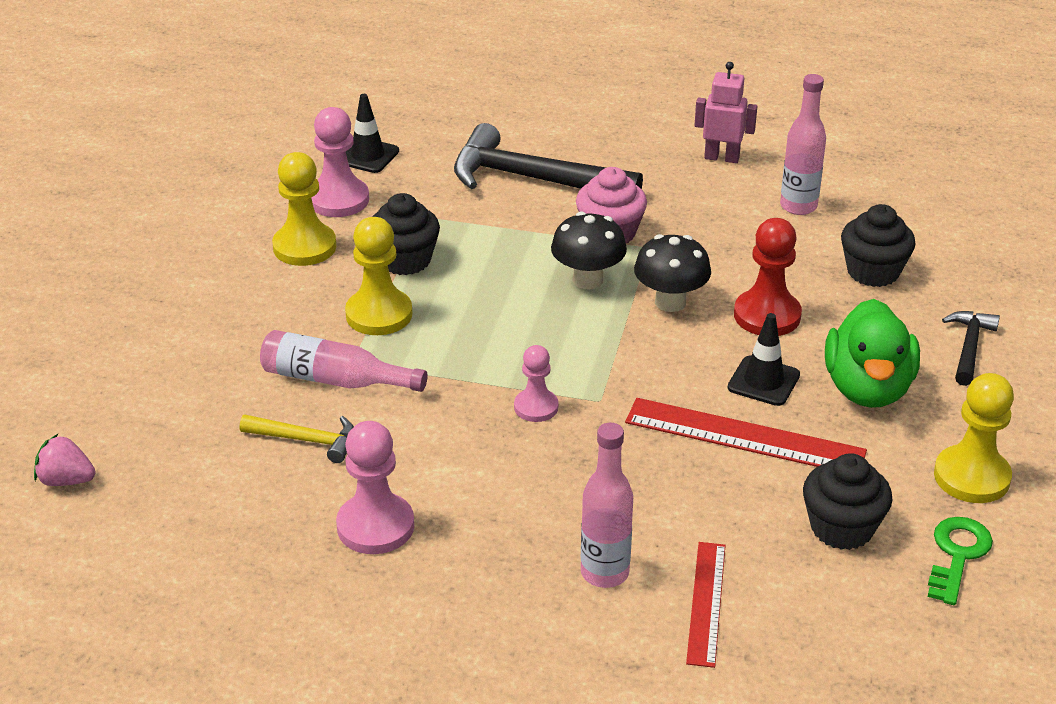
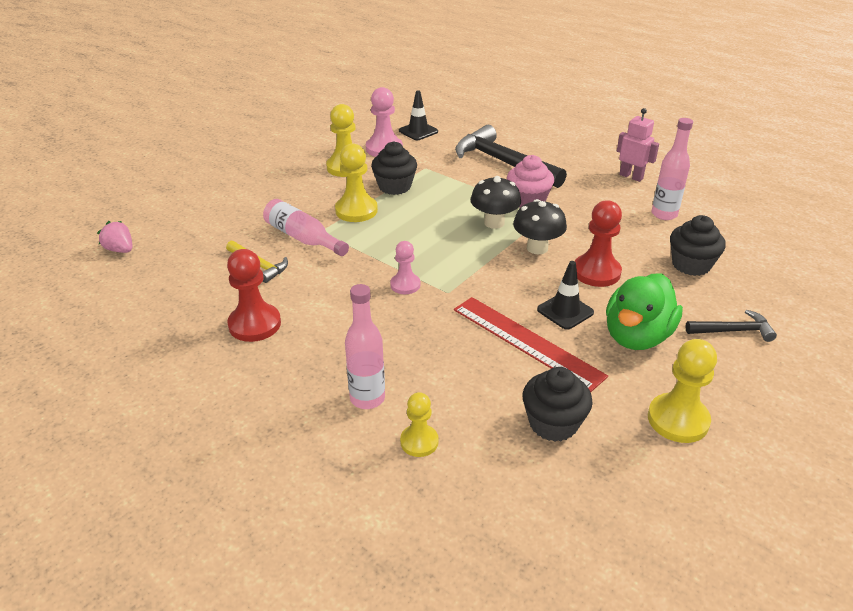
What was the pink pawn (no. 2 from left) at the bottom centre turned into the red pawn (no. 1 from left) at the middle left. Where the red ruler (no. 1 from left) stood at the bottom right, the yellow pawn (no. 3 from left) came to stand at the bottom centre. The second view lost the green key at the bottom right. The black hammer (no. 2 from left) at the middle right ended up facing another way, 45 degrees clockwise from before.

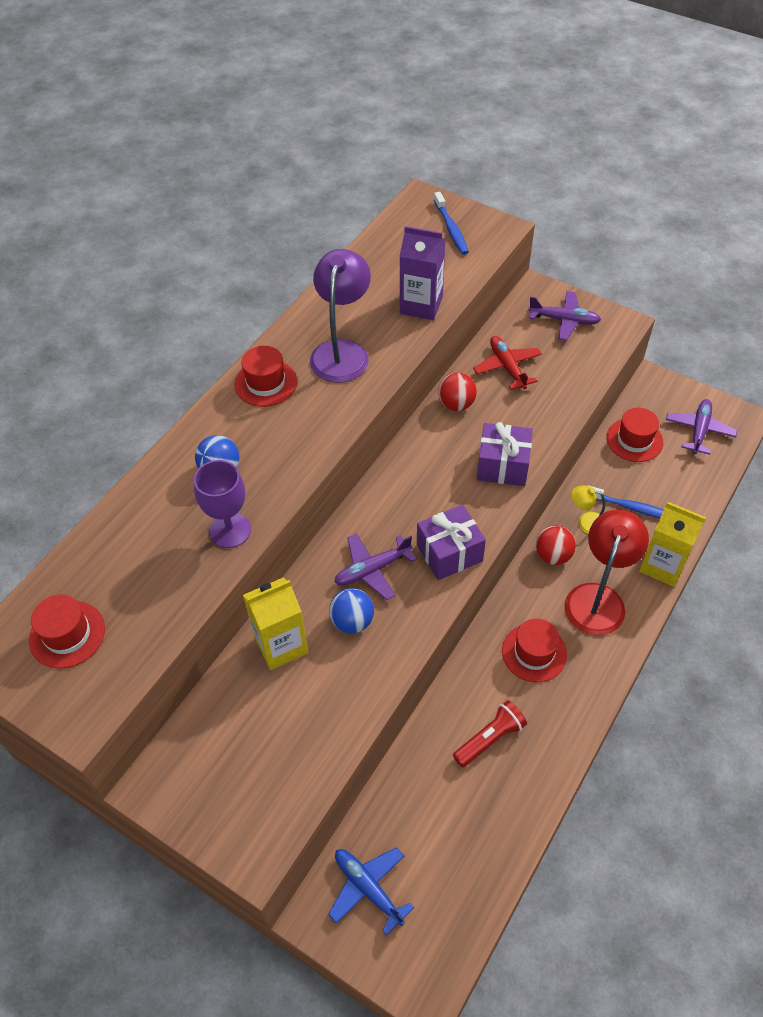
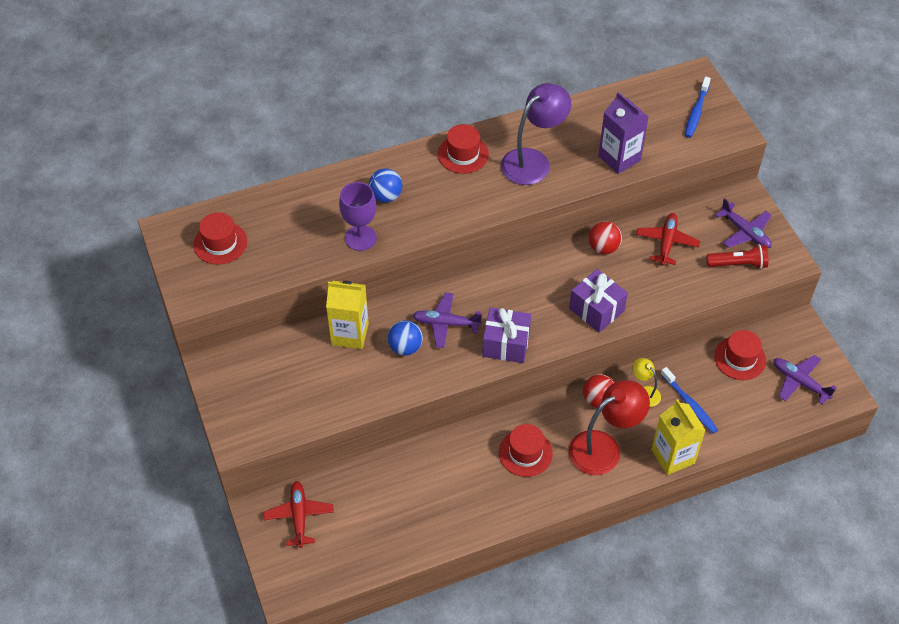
What was the blue plane at the bottom centre turned into the red plane (no. 1 from left) at the bottom left. The red flashlight ended up elsewhere, having gone from the bottom centre to the middle right. The purple plane (no. 3 from left) at the middle right ended up facing another way, 105 degrees counterclockwise from before.

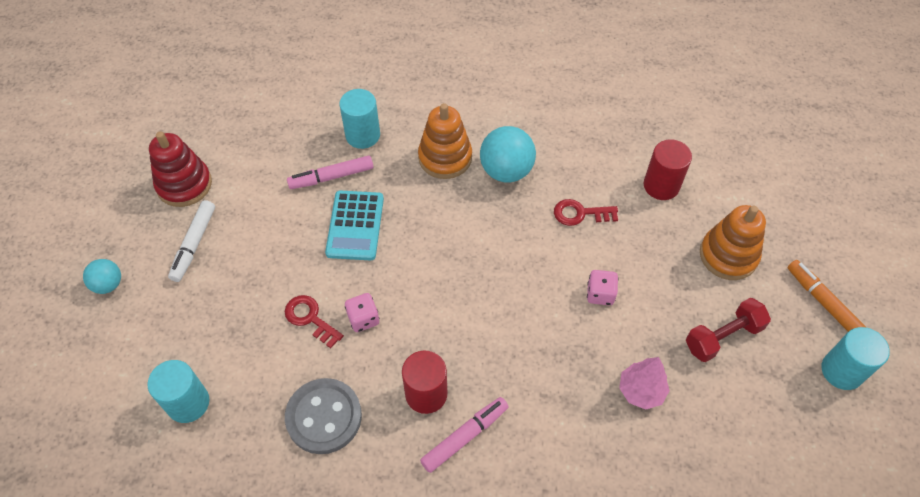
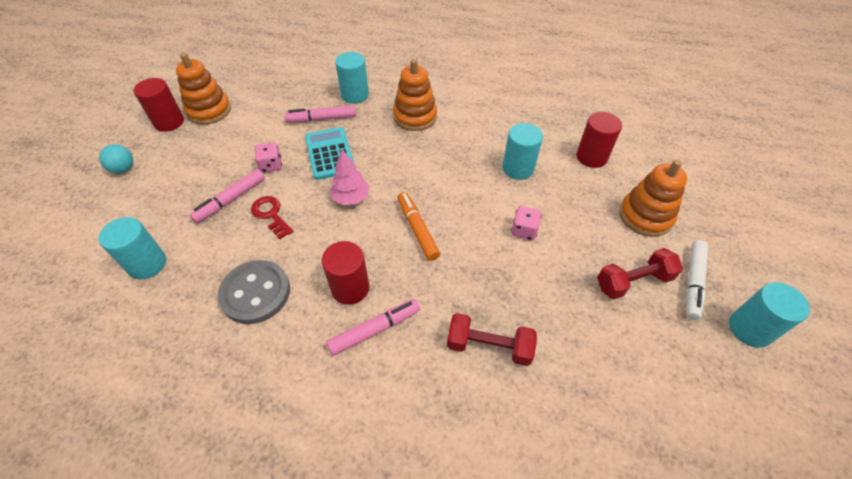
What was the red stacking toy at the middle left turned into the orange stacking toy (no. 1 from left) at the top left. The white marker ended up elsewhere, having gone from the middle left to the middle right. The turquoise calculator at the centre ended up facing another way, 150 degrees clockwise from before. The pink dice (no. 1 from left) ended up elsewhere, having gone from the centre to the top left. The second view lost the turquoise ball (no. 2 from left) at the top centre. Where the red key (no. 2 from left) stood at the centre, the turquoise cylinder (no. 3 from left) came to stand at the top centre. The pink tree ended up elsewhere, having gone from the bottom right to the centre. The orange marker ended up elsewhere, having gone from the middle right to the centre. The second view gained the red cylinder (no. 1 from left) at the top left. The second view gained the pink marker (no. 1 from left) at the middle left. The second view gained the red dumbbell (no. 1 from left) at the bottom centre.

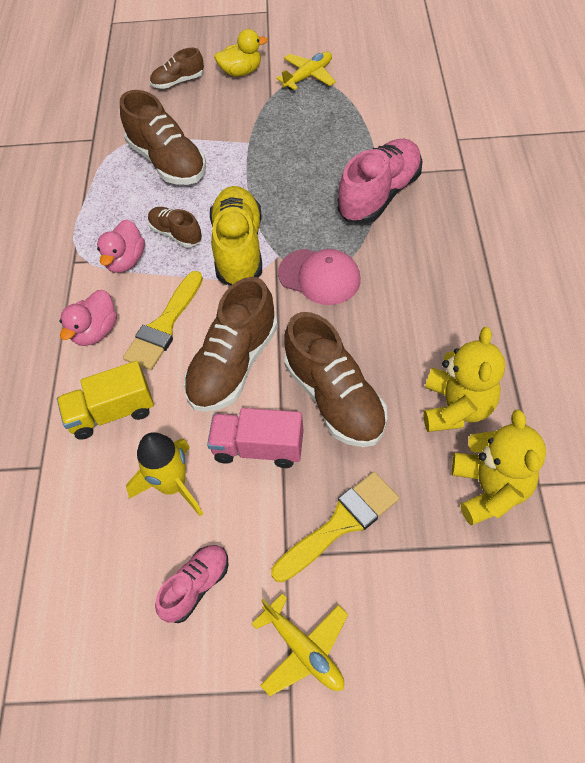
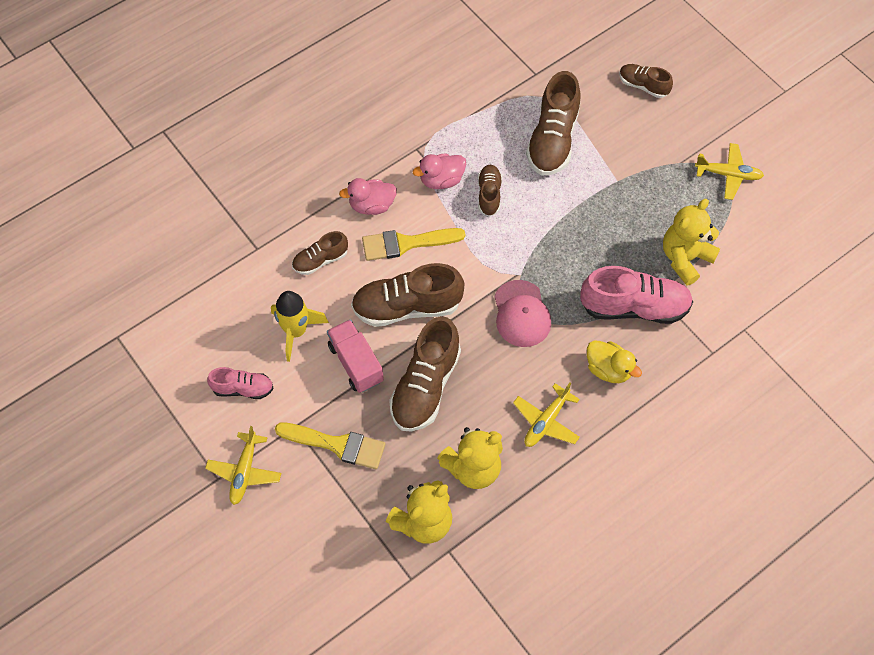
Where the yellow truck stood at the middle left, the brown shoe (no. 1 from left) came to stand at the centre. The second view lost the yellow shoe at the top centre. The yellow duck ended up elsewhere, having gone from the top centre to the middle right. The second view gained the yellow plane (no. 2 from left) at the centre. The second view gained the yellow teddy bear (no. 3 from left) at the middle right.

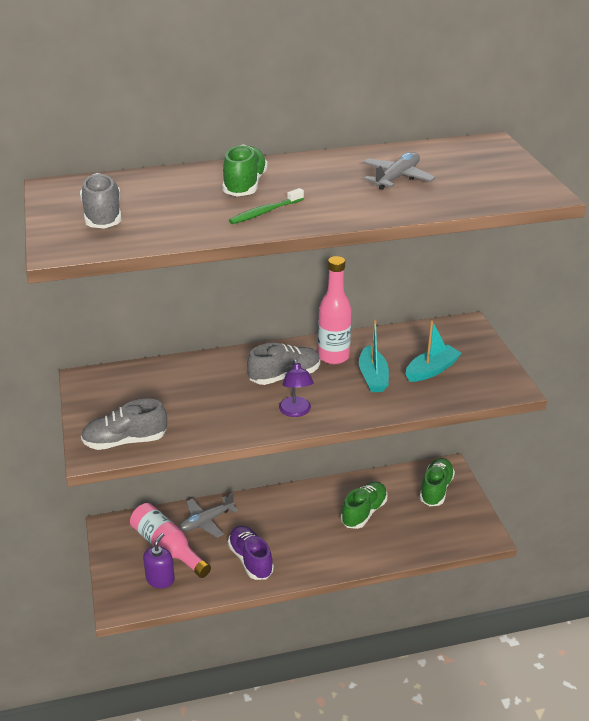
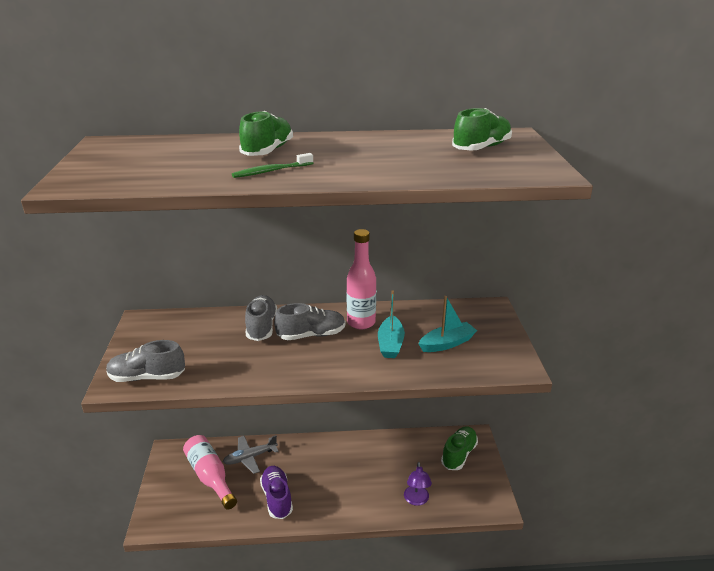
The grey shoe (no. 1 from left in the first image) ended up elsewhere, having gone from the top left to the centre. The second view lost the purple soap dispenser at the bottom left. The purple lamp ended up elsewhere, having gone from the centre to the bottom centre. The green shoe (no. 2 from left in the first image) ended up elsewhere, having gone from the bottom centre to the top right. The second view lost the grey plane (no. 2 from left) at the top right.

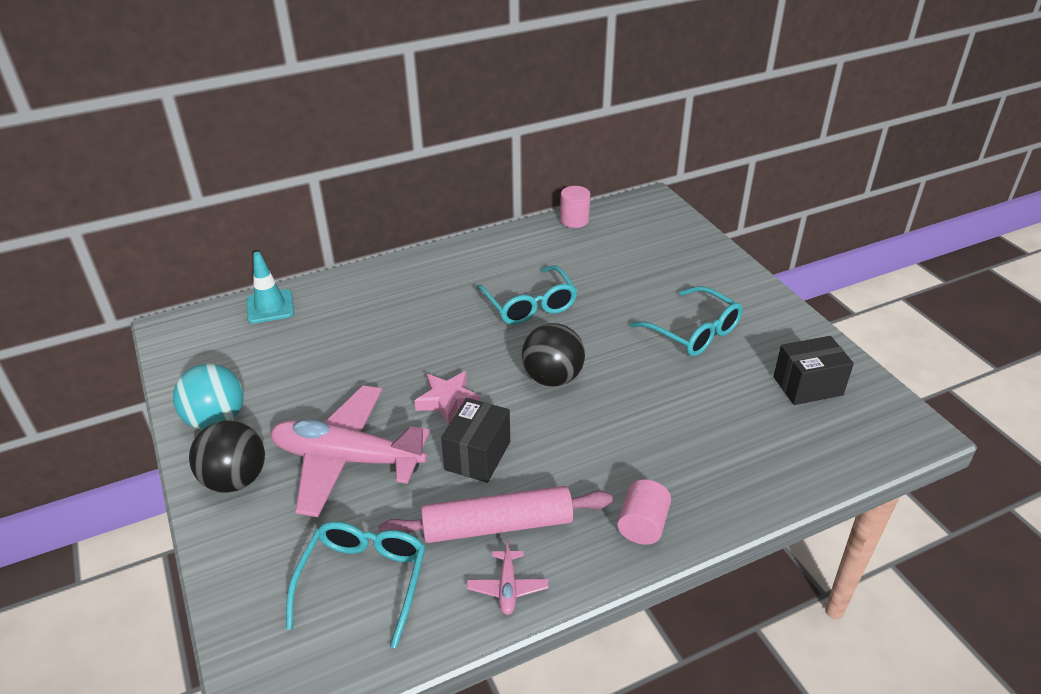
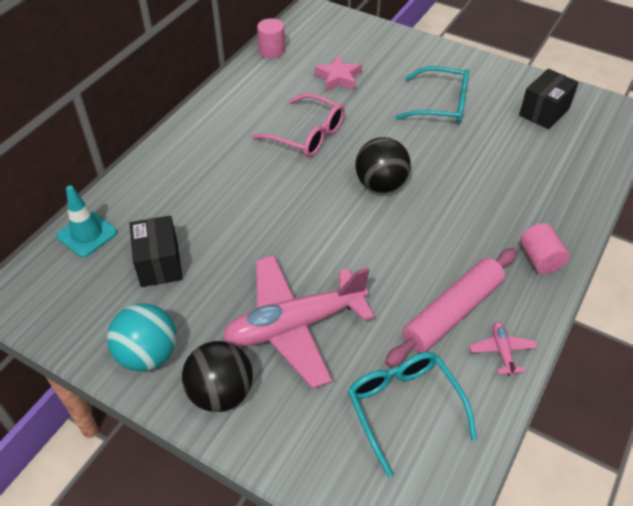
The pink star ended up elsewhere, having gone from the centre to the top centre. The black box (no. 1 from left) ended up elsewhere, having gone from the centre to the middle left. The pink plane (no. 2 from left) at the bottom centre ended up facing another way, 150 degrees counterclockwise from before. What was the turquoise glasses (no. 2 from left) at the centre turned into the pink glasses at the top centre.

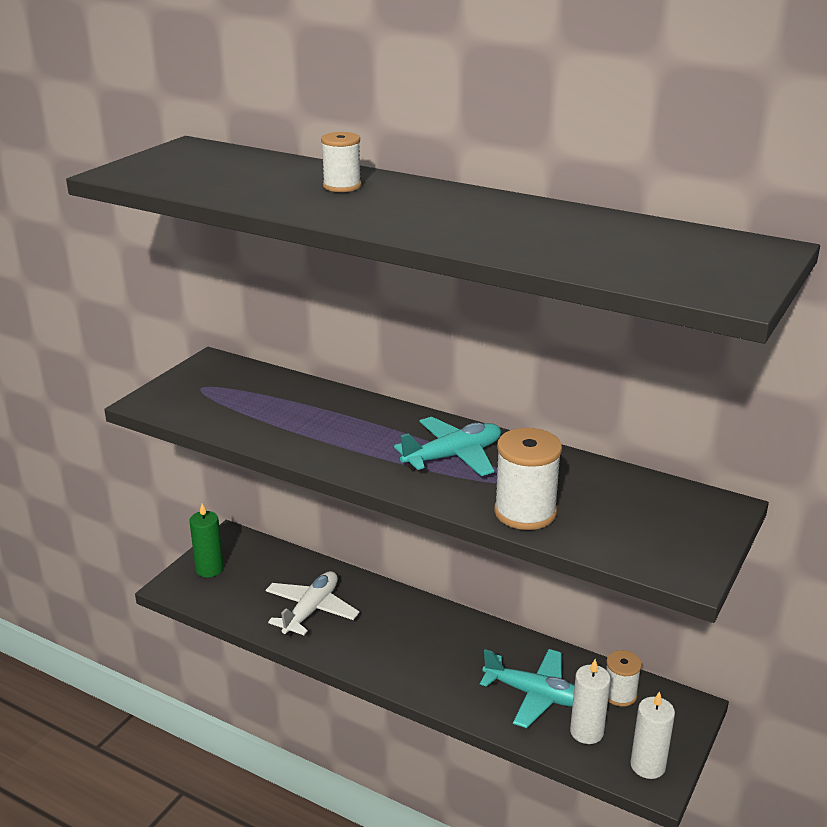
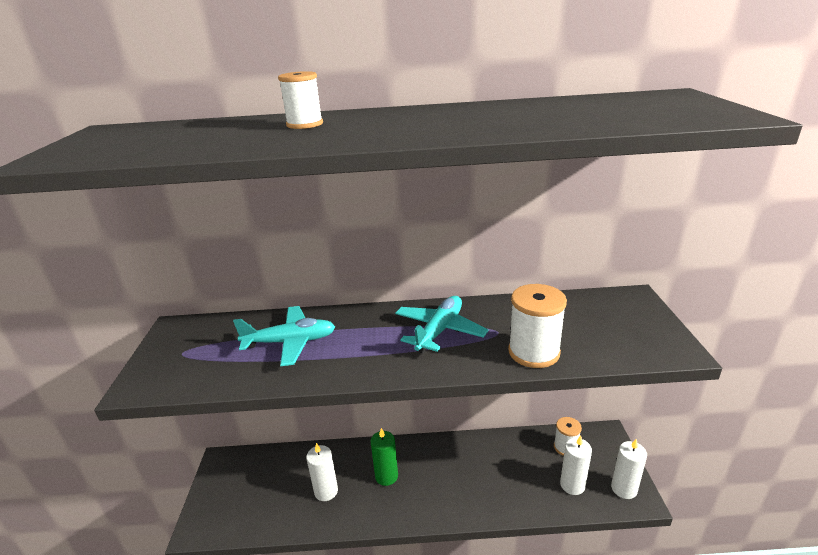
The green candle ended up elsewhere, having gone from the middle left to the bottom centre. Where the white plane stood at the bottom centre, the white candle (no. 1 from left) came to stand at the bottom centre. The turquoise plane (no. 2 from left in the first image) ended up elsewhere, having gone from the bottom centre to the centre.

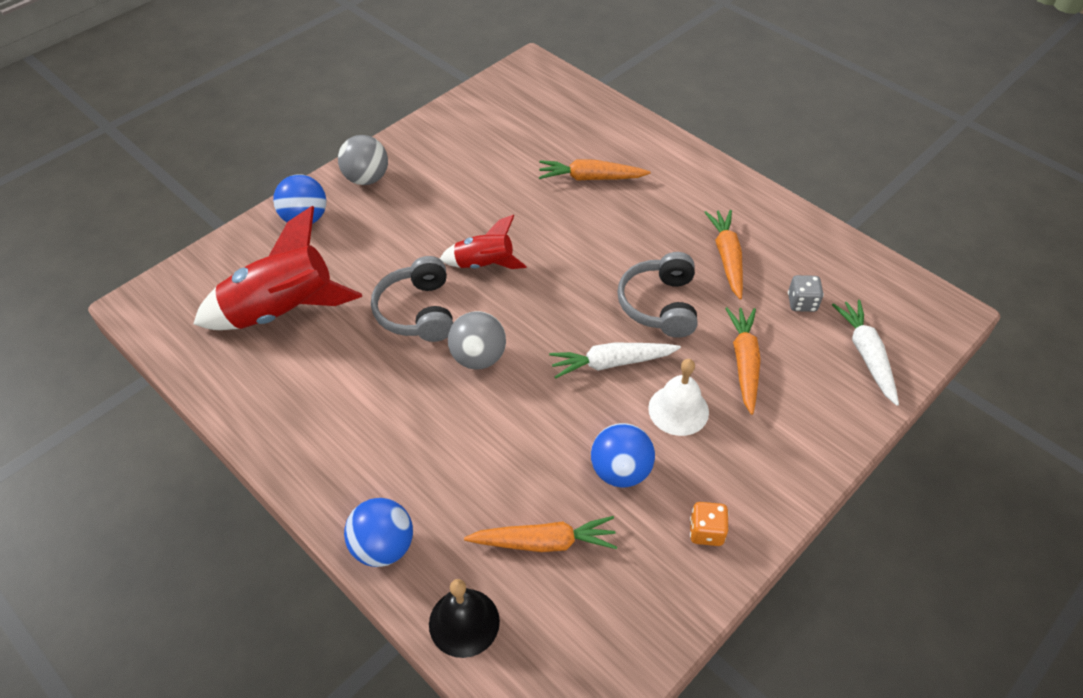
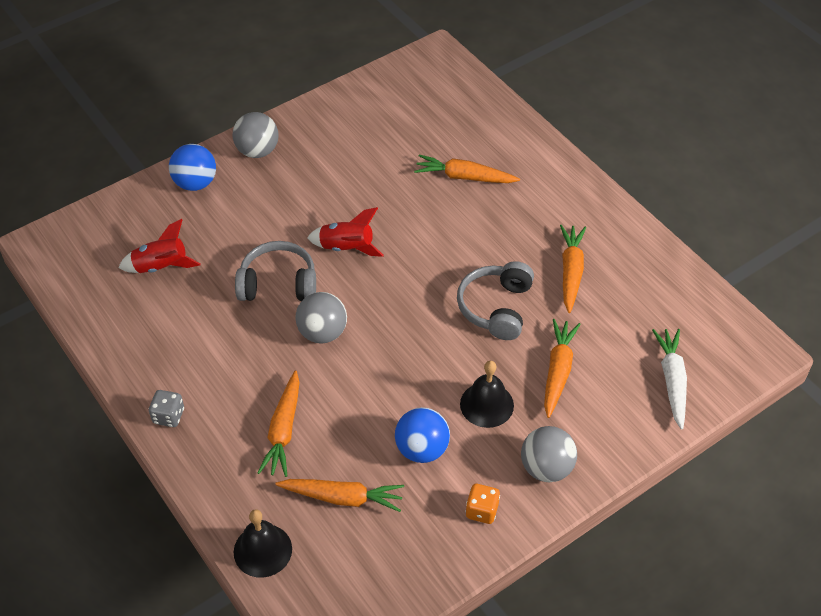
The size of the red rocket (no. 1 from left) at the middle left changed by a factor of 0.56. The second view lost the blue ball (no. 2 from left) at the bottom centre. The grey headphones (no. 1 from left) at the centre ended up facing another way, 90 degrees clockwise from before. The second view lost the white carrot (no. 1 from left) at the centre. What was the white bell at the centre turned into the black bell (no. 2 from left) at the centre. The grey dice ended up elsewhere, having gone from the middle right to the middle left. The second view gained the orange carrot (no. 1 from left) at the bottom centre. The second view gained the grey ball (no. 3 from left) at the bottom right.

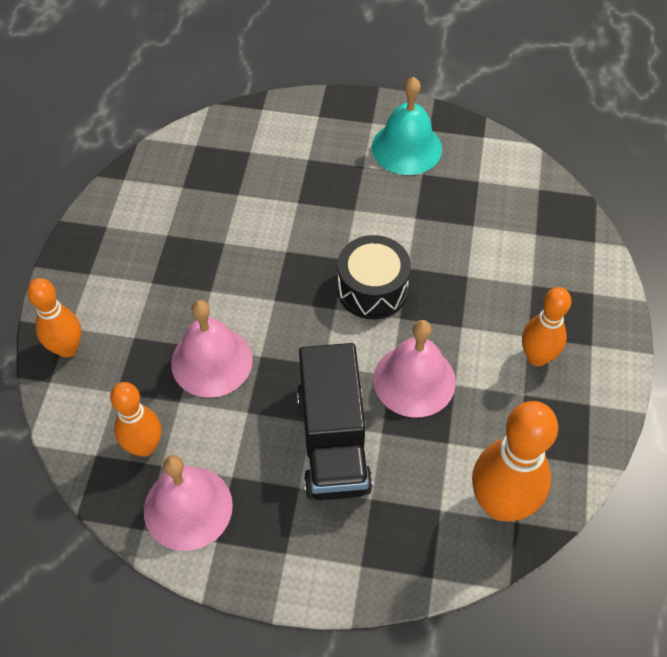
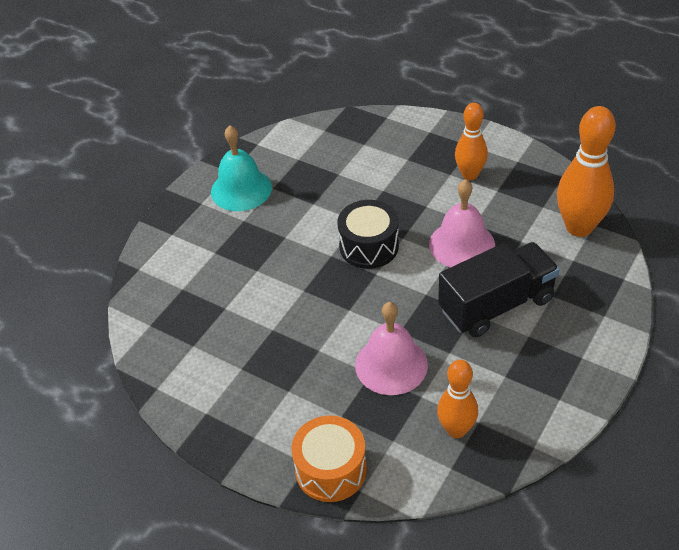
Where the orange bowling pin (no. 1 from left) stood at the middle left, the orange drum came to stand at the bottom centre. The second view lost the pink bell (no. 1 from left) at the bottom left. The black truck at the centre ended up facing another way, 45 degrees counterclockwise from before.

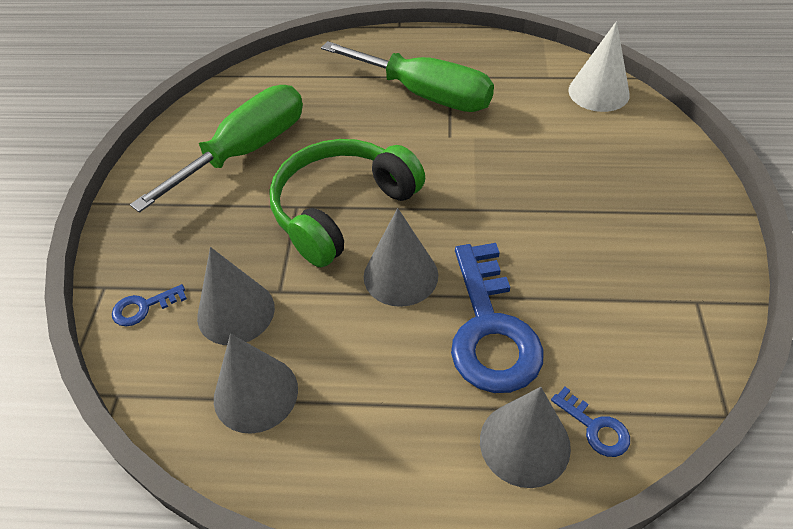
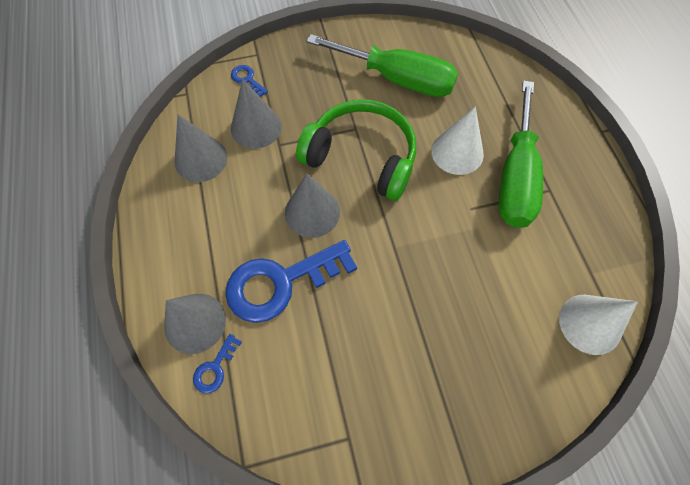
The second view gained the white cone (no. 1 from left) at the top centre.

